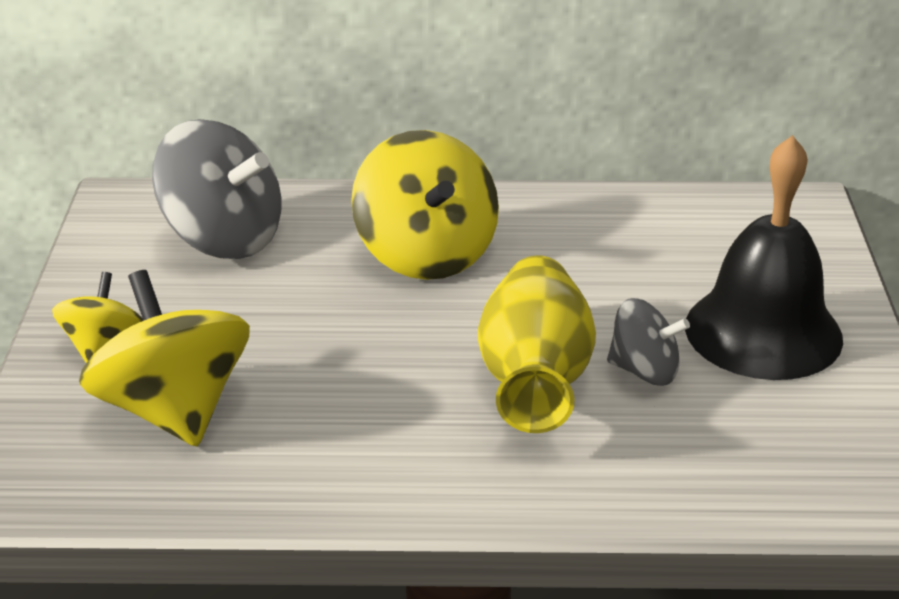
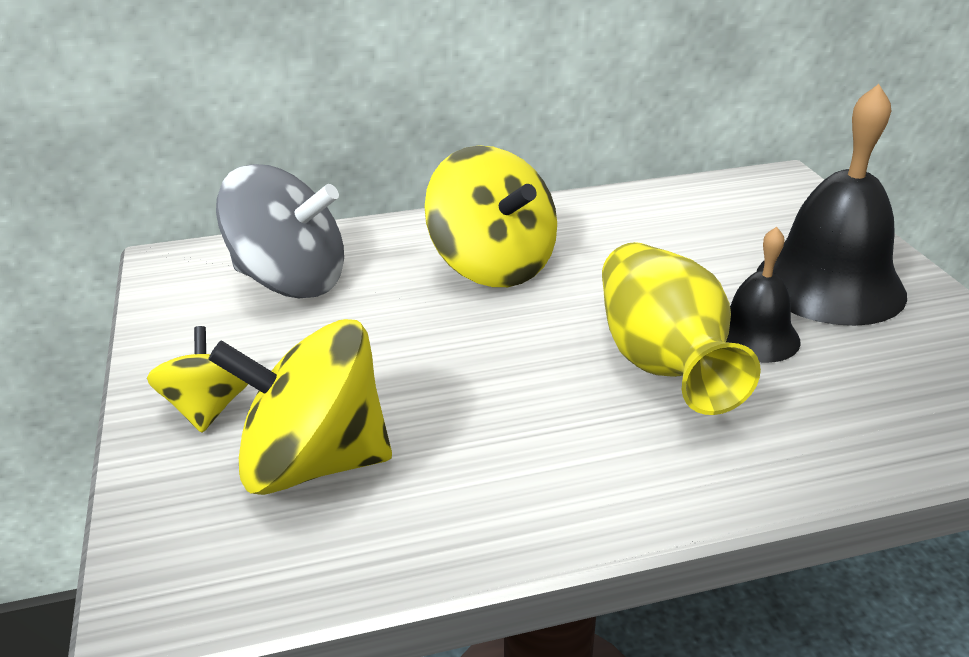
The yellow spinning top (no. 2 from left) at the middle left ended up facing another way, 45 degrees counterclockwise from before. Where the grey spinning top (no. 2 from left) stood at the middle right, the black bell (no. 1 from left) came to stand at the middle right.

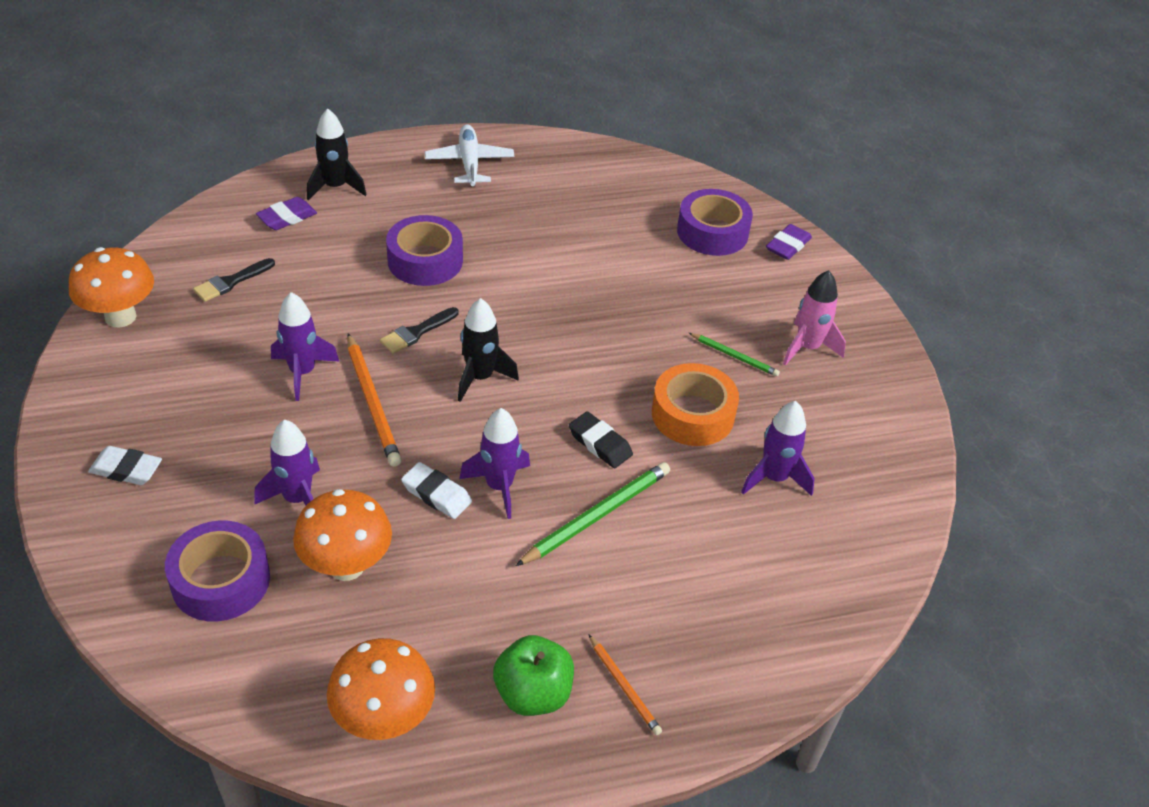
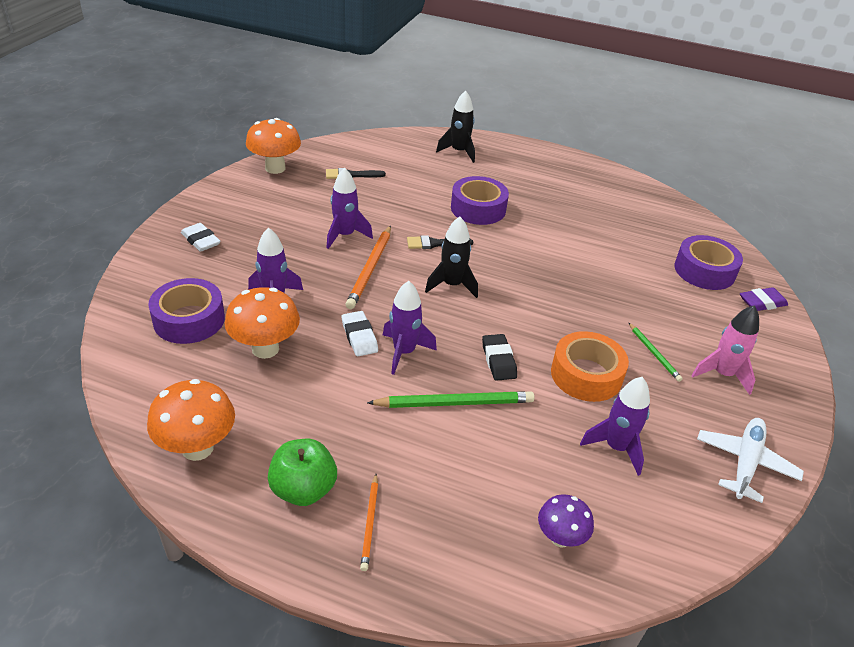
The second view lost the purple eraser (no. 1 from left) at the top left. The white plane ended up elsewhere, having gone from the top centre to the bottom right. The second view gained the purple mushroom at the bottom centre.

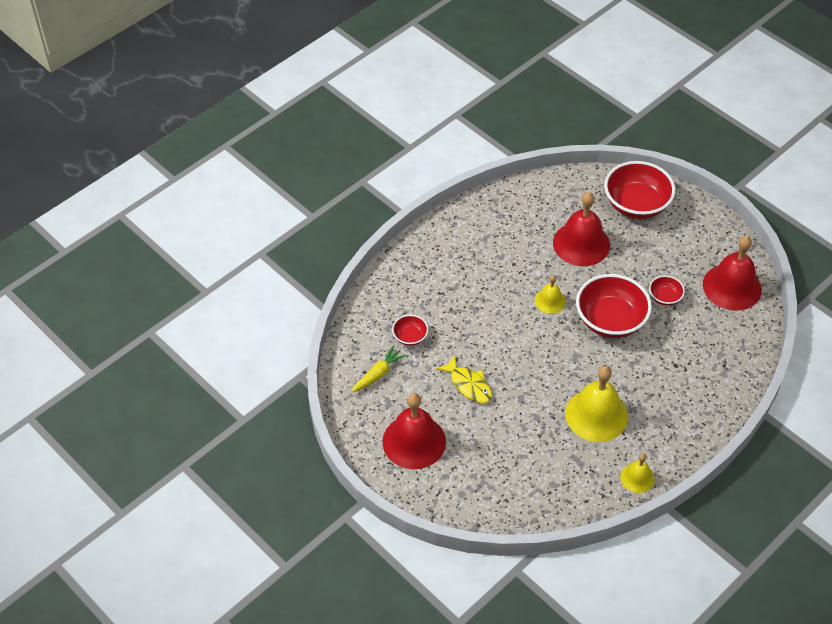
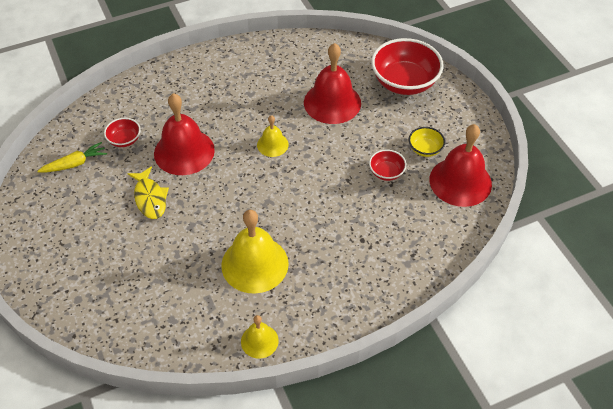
The red bell (no. 1 from left) ended up elsewhere, having gone from the bottom centre to the top left. The second view lost the red bowl (no. 2 from left) at the middle right. The second view gained the yellow bowl at the middle right.

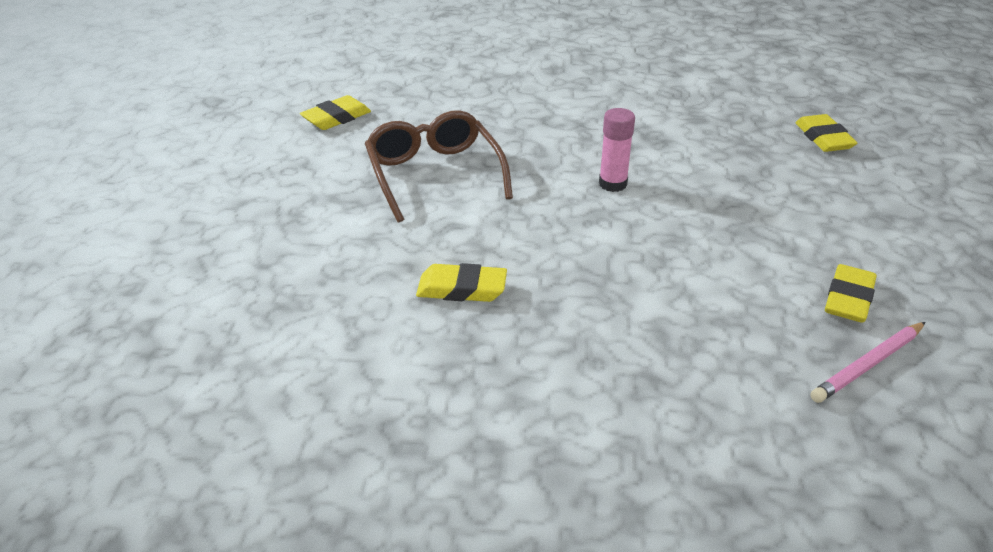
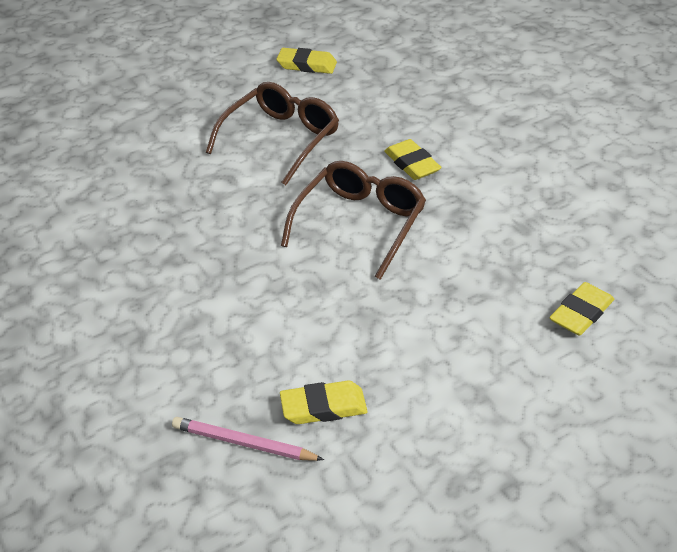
The yellow eraser (no. 2 from left in the first image) ended up elsewhere, having gone from the centre to the top centre. Where the pink glue stick stood at the top centre, the brown glasses (no. 2 from left) came to stand at the centre.

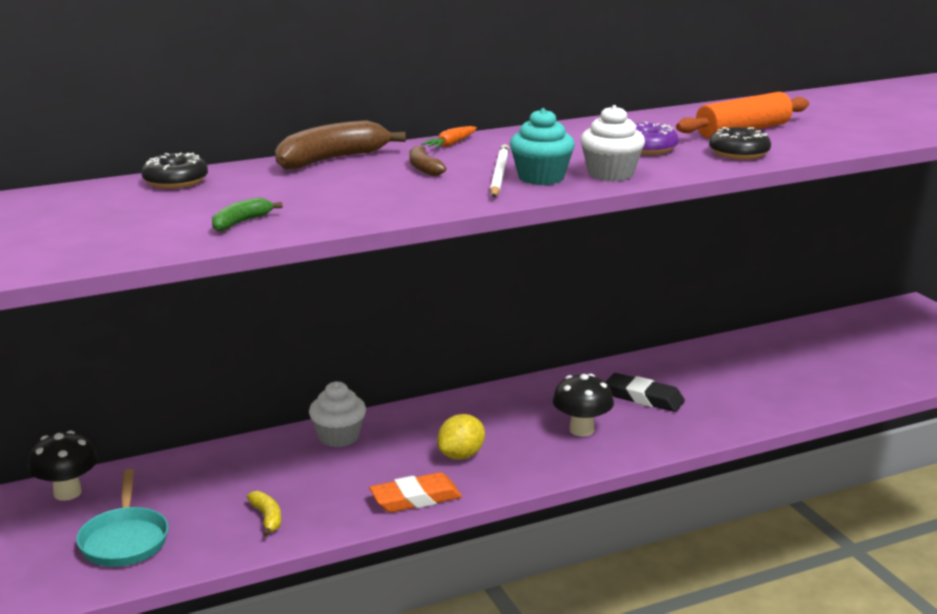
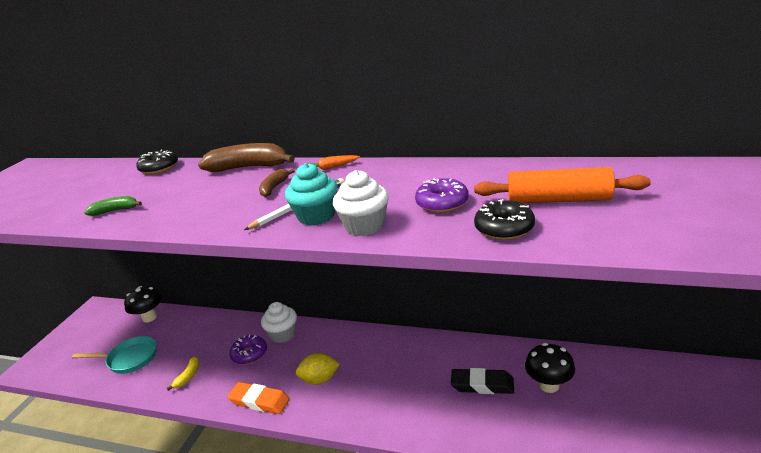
The turquoise pan at the bottom left ended up facing another way, 120 degrees counterclockwise from before. The black mushroom (no. 2 from left) ended up elsewhere, having gone from the centre to the bottom right. The black eraser at the middle right ended up facing another way, 60 degrees counterclockwise from before. The second view gained the purple donut (no. 1 from left) at the bottom left.

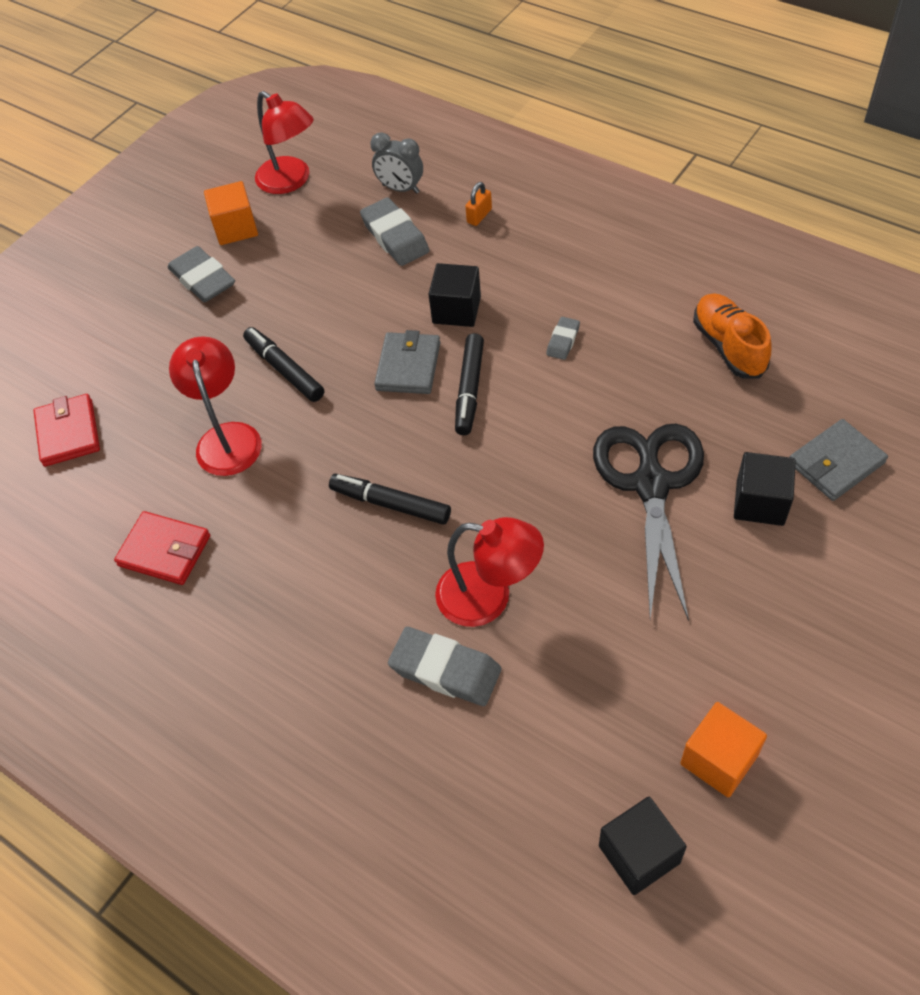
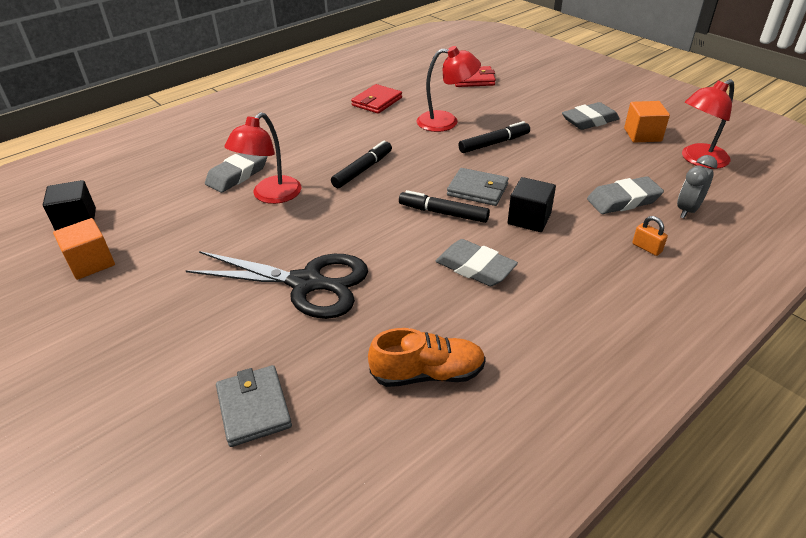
The size of the grey eraser (no. 4 from left in the first image) at the centre changed by a factor of 1.86. The second view lost the black cube (no. 3 from left) at the middle right.

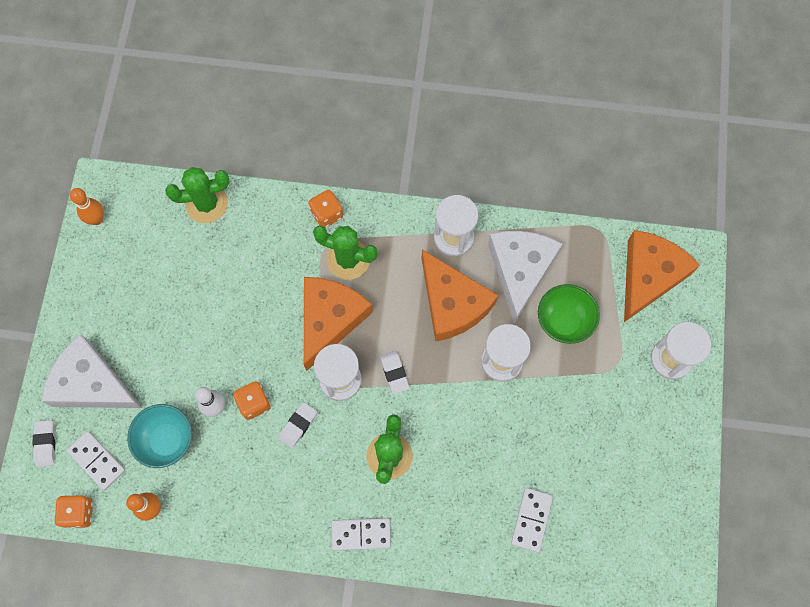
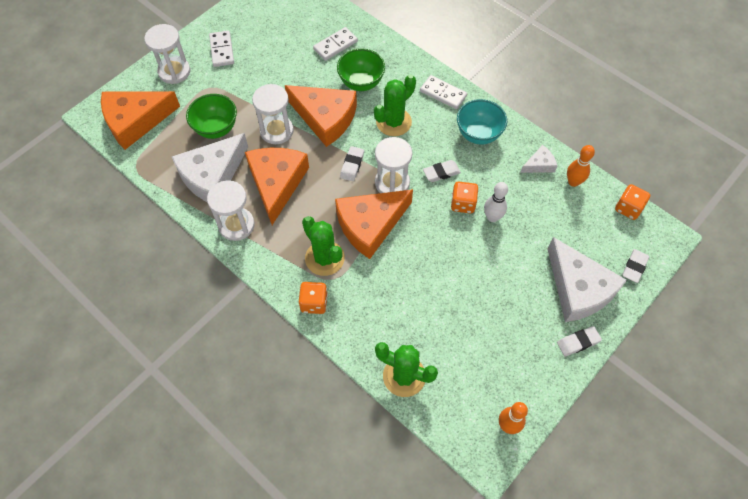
The white domino (no. 1 from left) ended up elsewhere, having gone from the bottom left to the top left. The turquoise bowl ended up elsewhere, having gone from the bottom left to the top centre. The second view gained the orange cheese (no. 3 from left) at the top centre. The second view gained the green bowl (no. 2 from left) at the top centre. The second view gained the white cheese (no. 2 from left) at the top right. The second view gained the white eraser (no. 3 from left) at the bottom right.

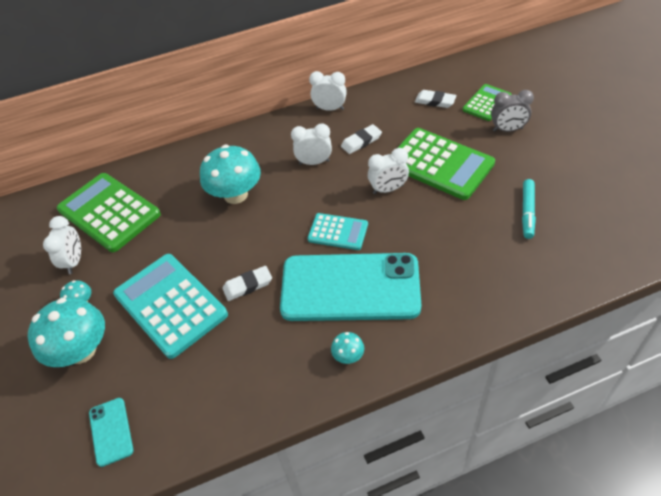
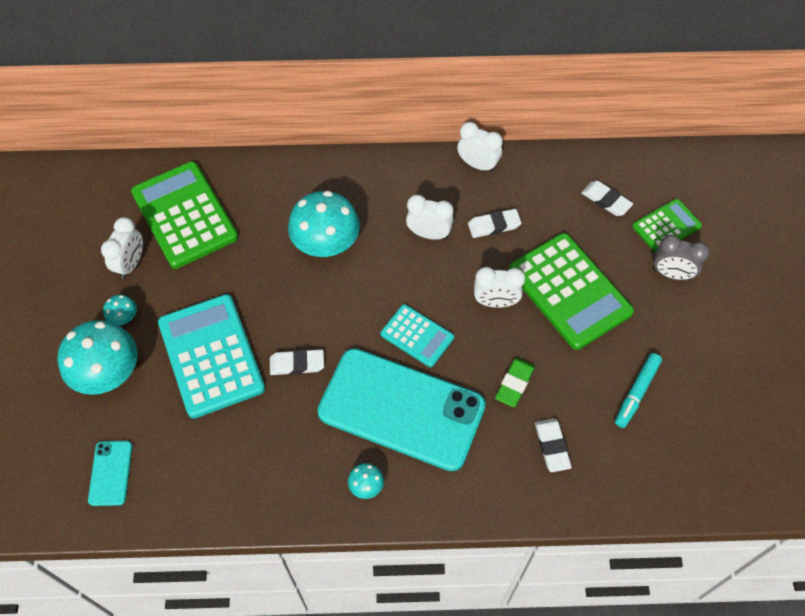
The second view gained the green eraser at the centre. The second view gained the white eraser (no. 3 from left) at the bottom right.

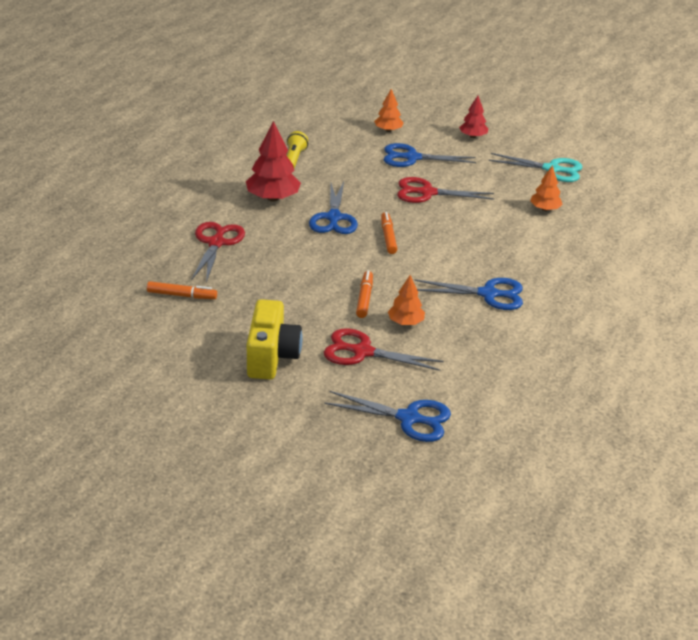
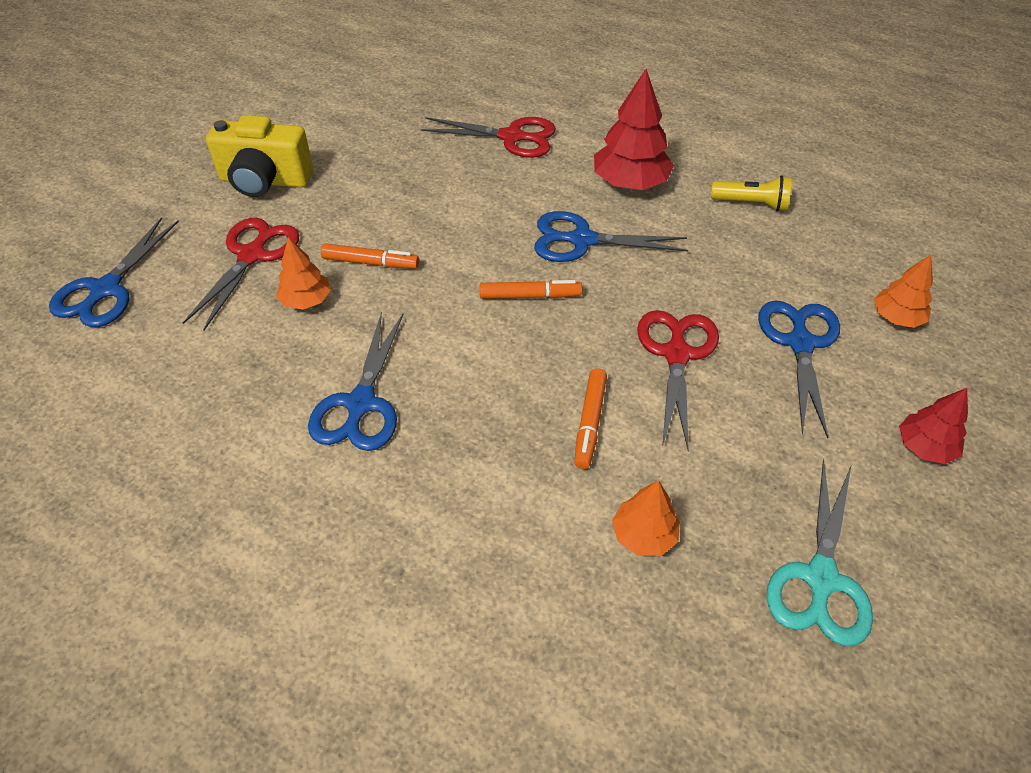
The orange marker (no. 1 from left in the first image) ended up elsewhere, having gone from the middle left to the centre.

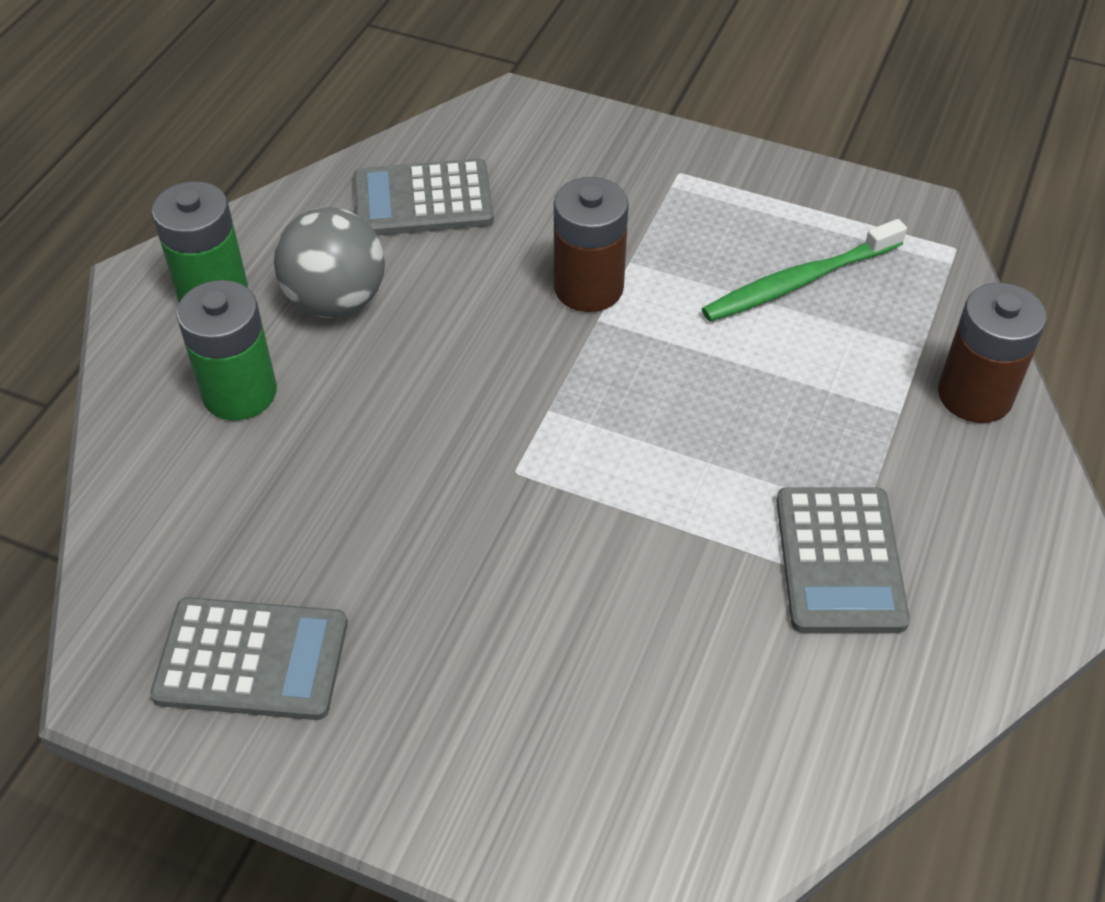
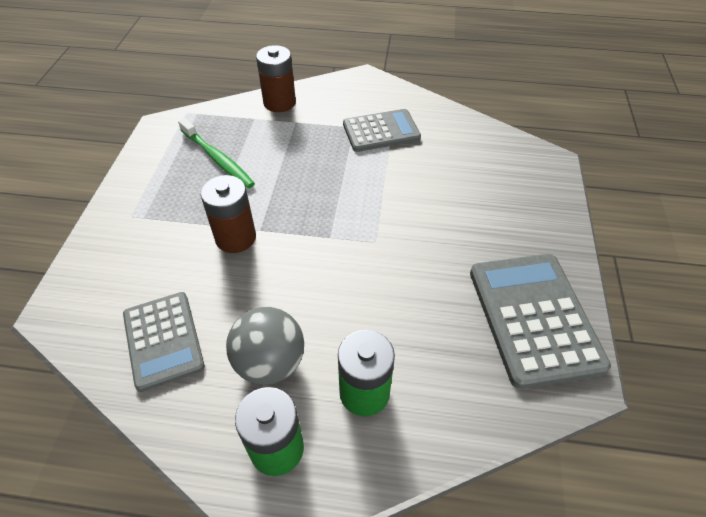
The size of the grey calculator (no. 1 from left in the first image) at the bottom left changed by a factor of 1.51.

